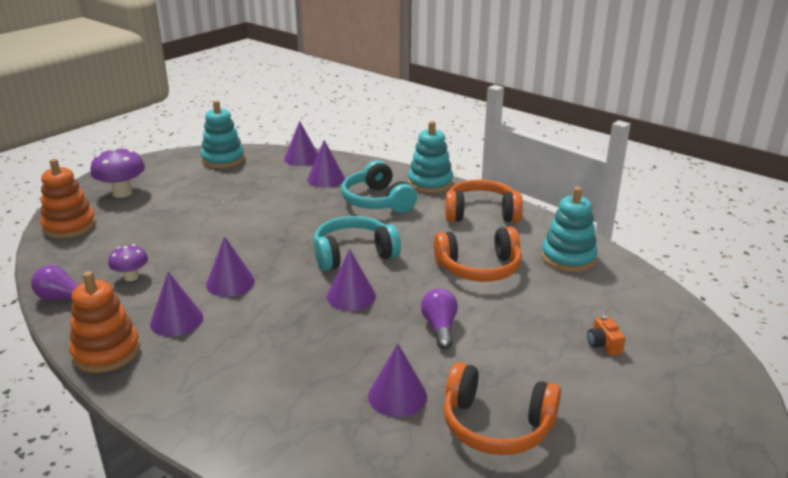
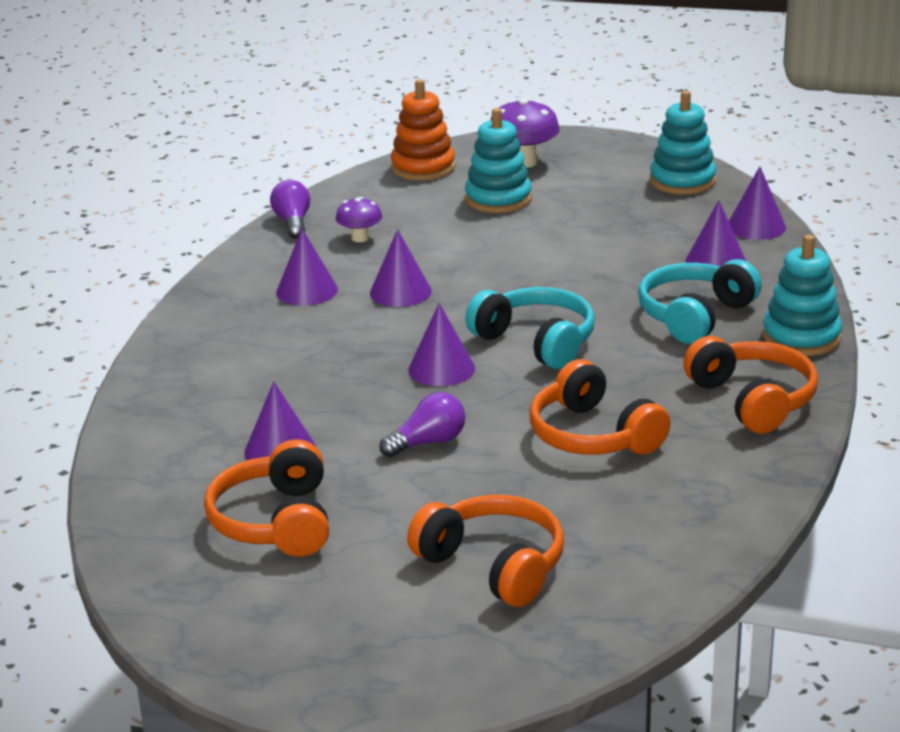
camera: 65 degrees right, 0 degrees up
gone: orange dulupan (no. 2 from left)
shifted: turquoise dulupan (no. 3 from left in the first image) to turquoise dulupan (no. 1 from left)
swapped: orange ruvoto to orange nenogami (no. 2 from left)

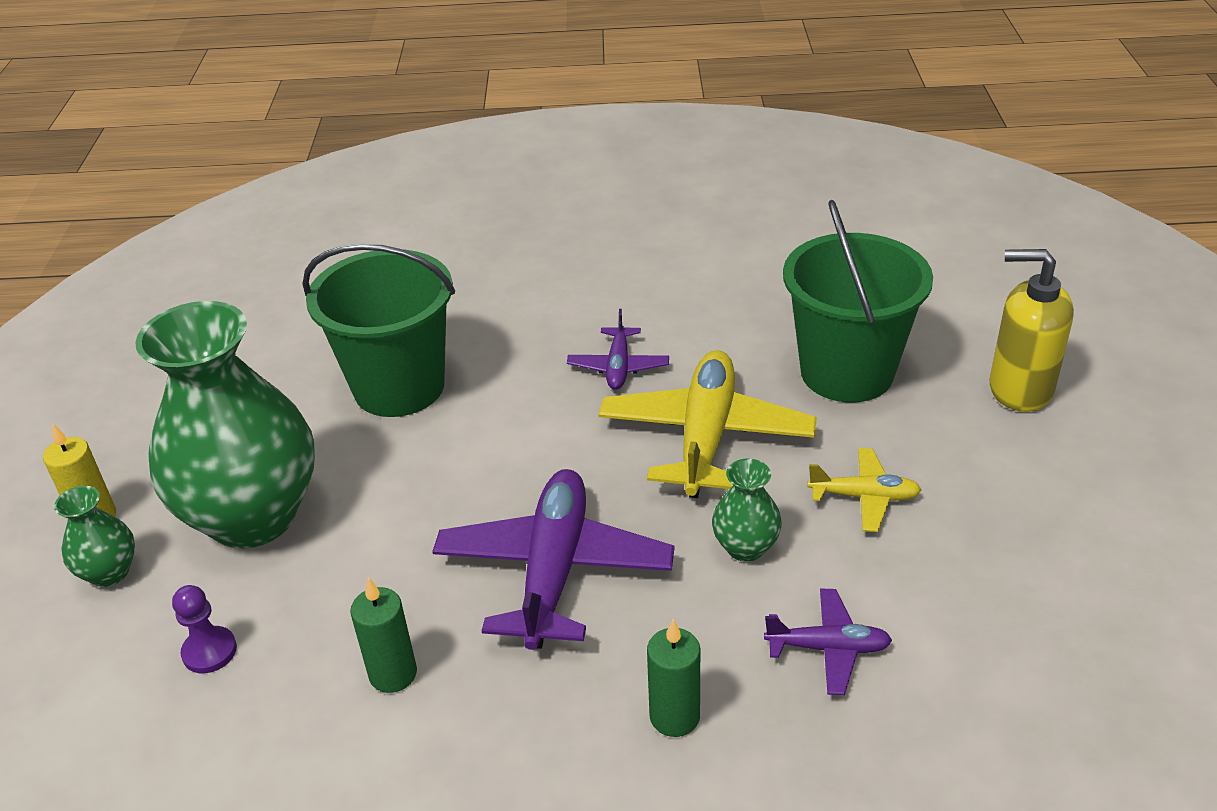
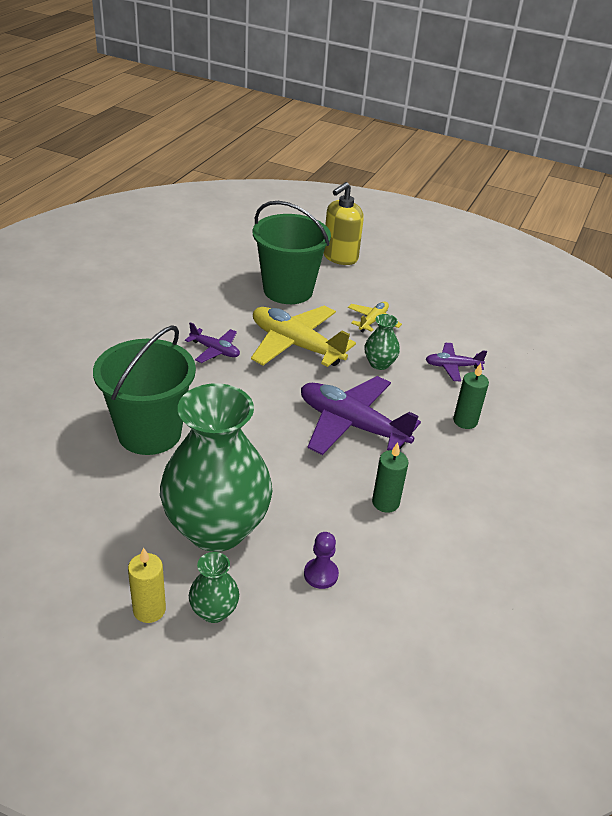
camera: 70 degrees left, 0 degrees up
rotated: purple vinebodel (no. 3 from left) 120 degrees counterclockwise

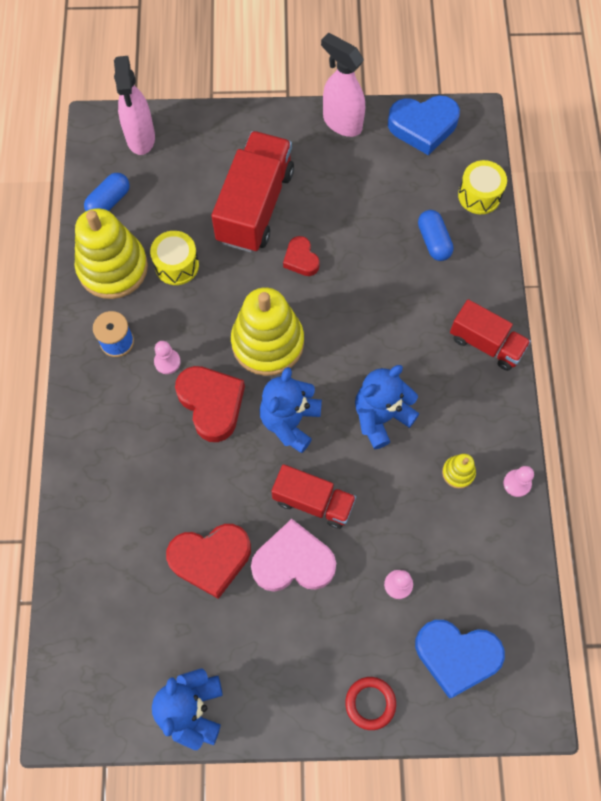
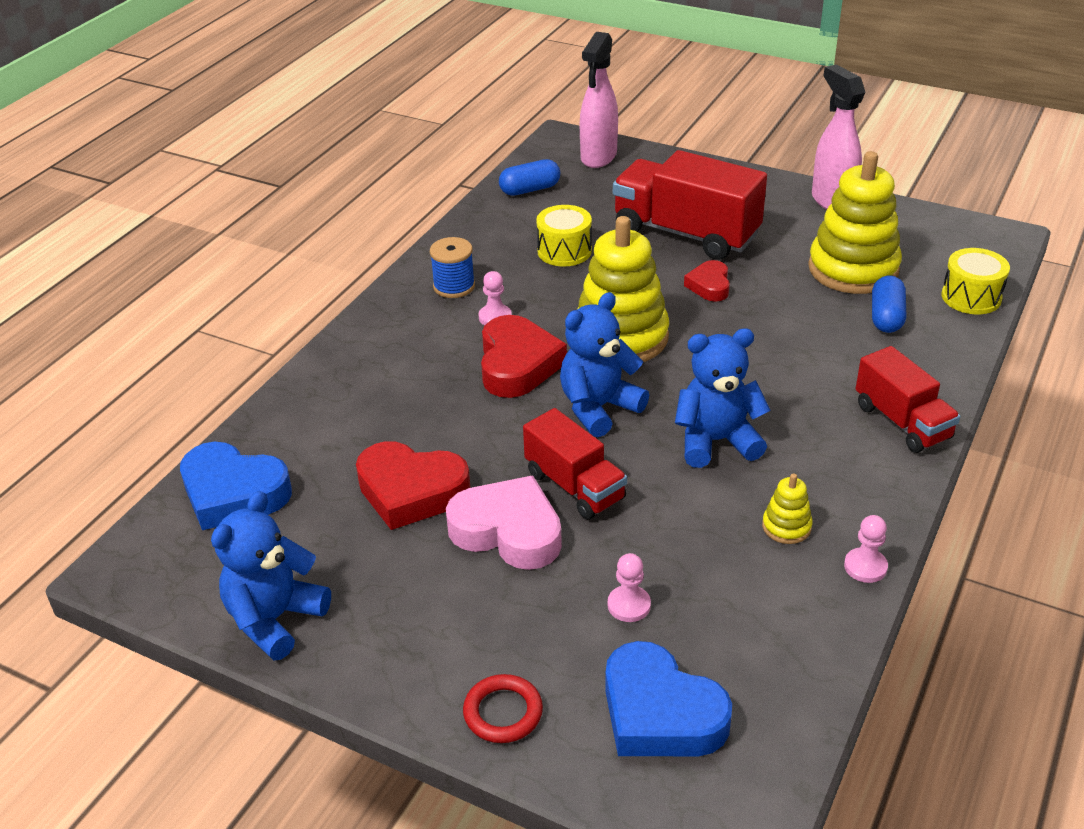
camera: 30 degrees right, 30 degrees down
shifted: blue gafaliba (no. 1 from left); yellow dulupan (no. 1 from left in the first image) to yellow dulupan (no. 3 from left)
rotated: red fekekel (no. 1 from left in the first image) 105 degrees counterclockwise

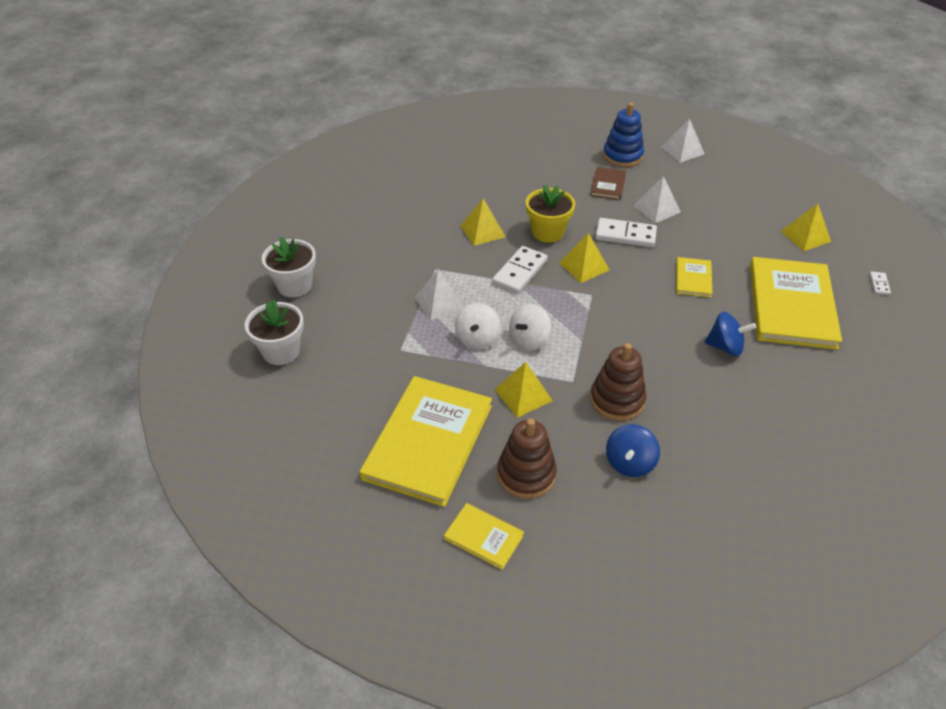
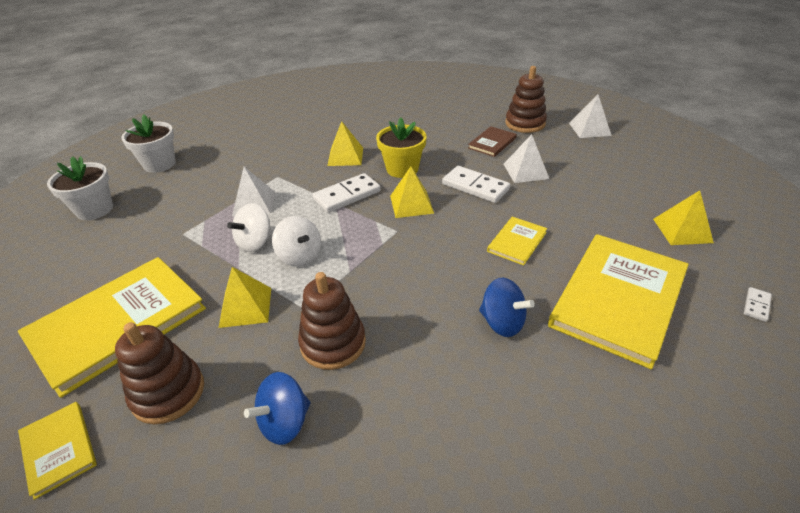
camera: 25 degrees right, 5 degrees down
repainted: blue dulupan to brown dulupan (no. 3 from left)
rotated: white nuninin (no. 2 from left) 105 degrees counterclockwise

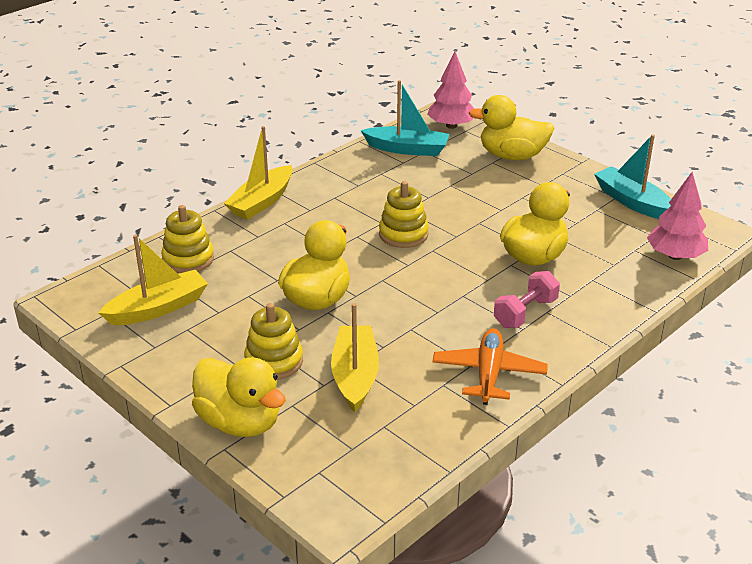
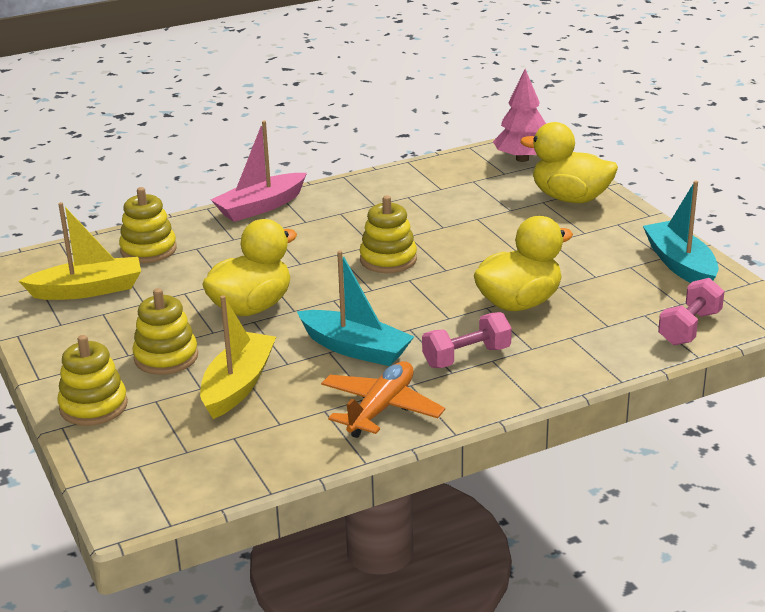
camera: 20 degrees right, 5 degrees down
shifted: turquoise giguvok (no. 1 from left)
swapped: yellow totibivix (no. 1 from left) to yellow dulupan (no. 1 from left); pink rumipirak (no. 2 from left) to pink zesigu (no. 2 from left)
repainted: yellow giguvok (no. 2 from left) to pink giguvok

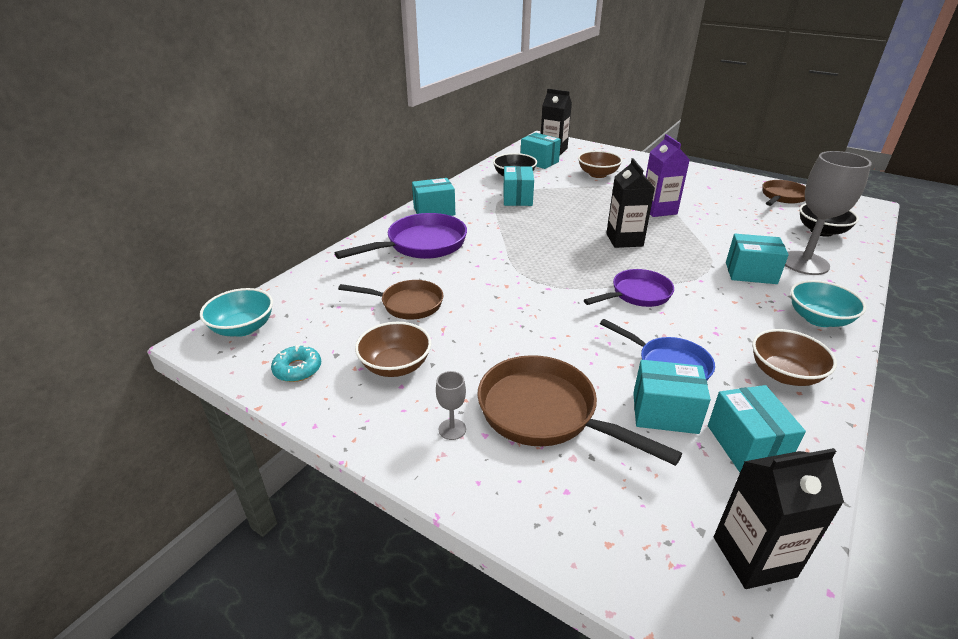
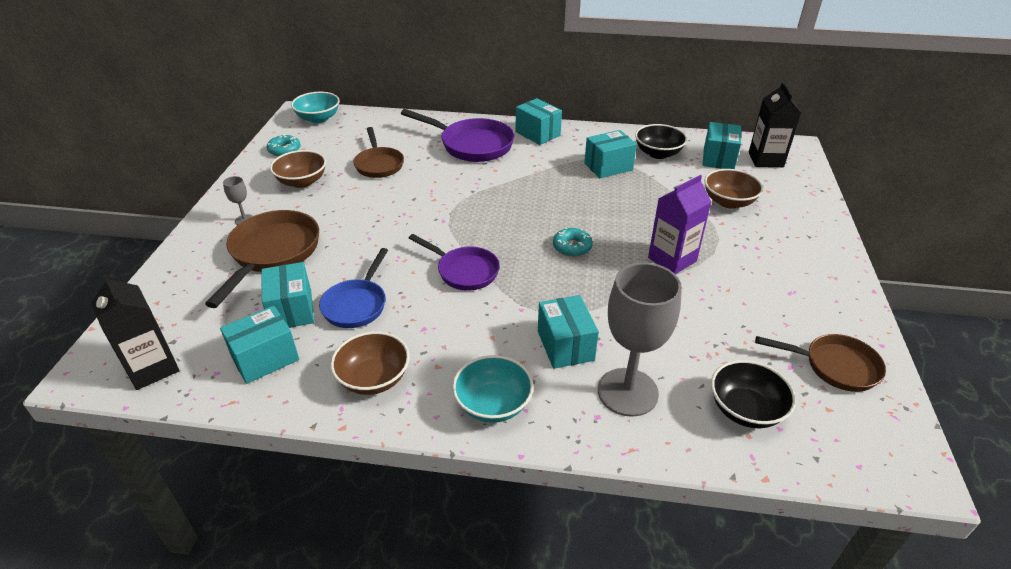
camera: 65 degrees right, 5 degrees up
swapped: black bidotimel (no. 2 from left) to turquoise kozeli (no. 2 from left)

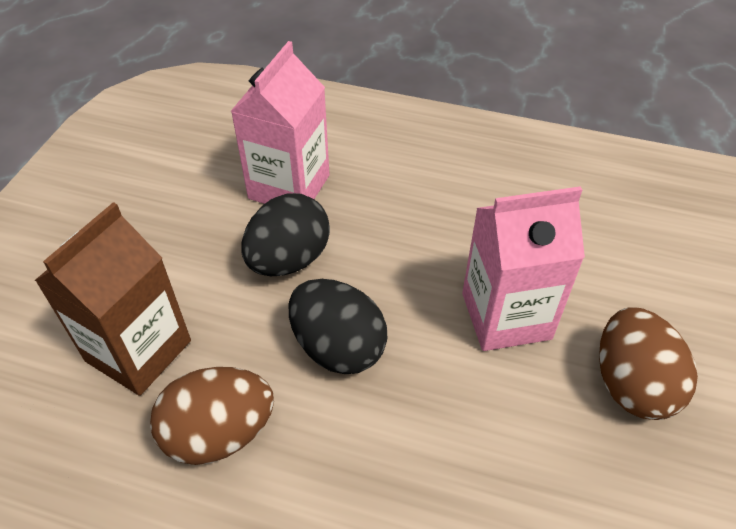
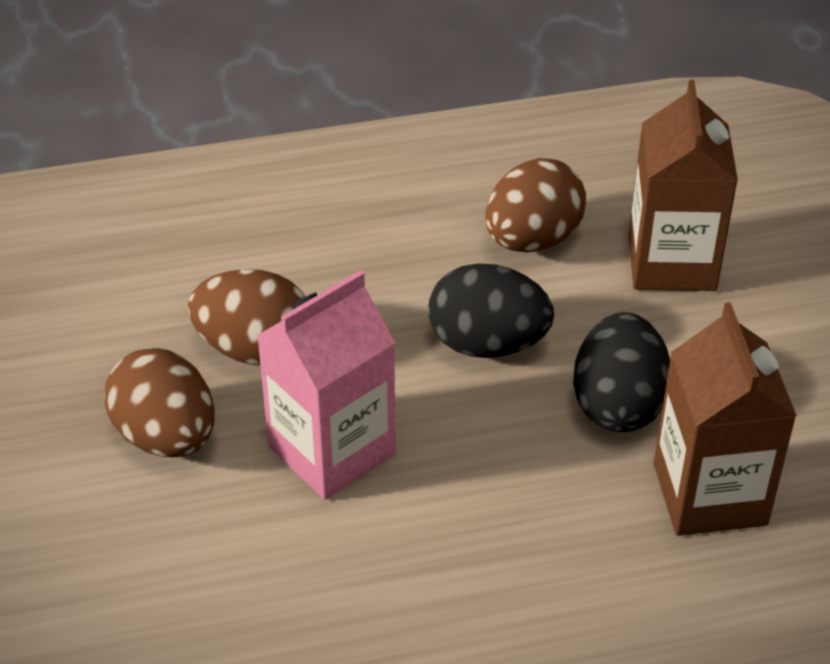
camera: 150 degrees right, 5 degrees down
new: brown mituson (no. 2 from left)
repainted: pink bidotimel (no. 1 from left) to brown bidotimel (no. 2 from left)

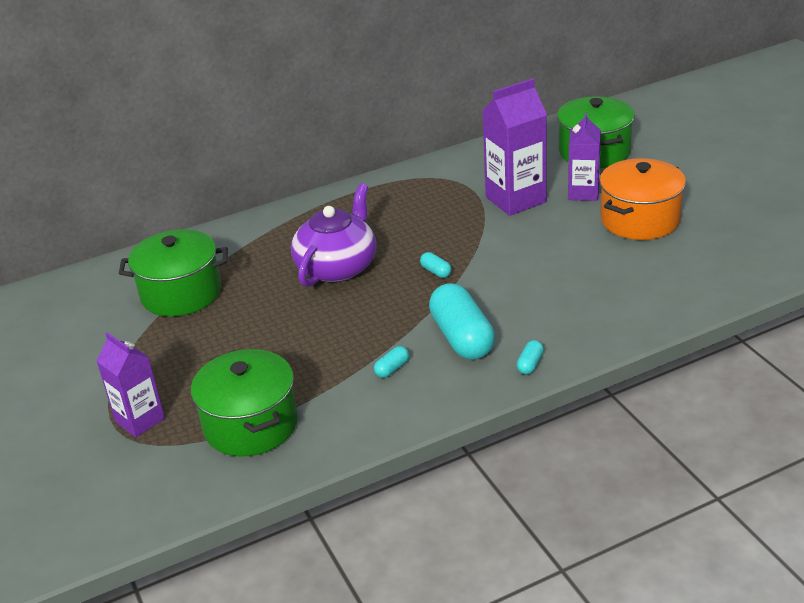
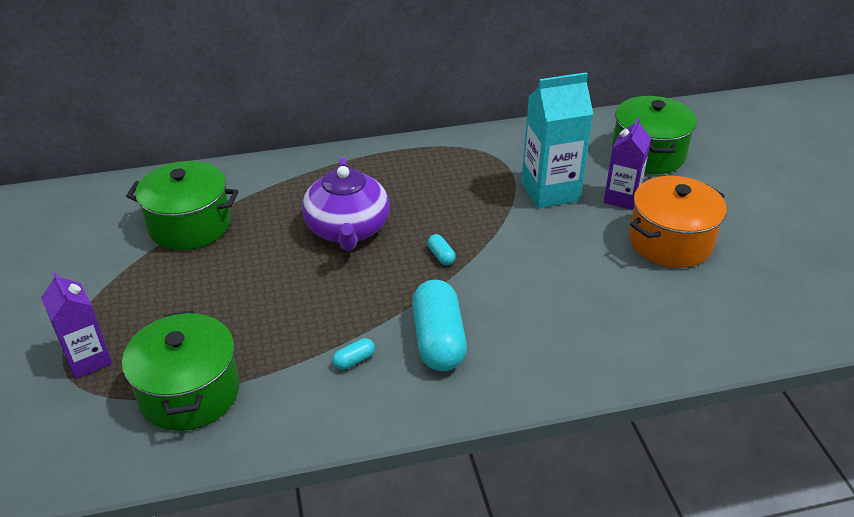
camera: 10 degrees right, 5 degrees up
gone: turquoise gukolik (no. 4 from left)
repainted: purple bidotimel (no. 2 from left) to turquoise bidotimel
rotated: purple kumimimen 135 degrees clockwise

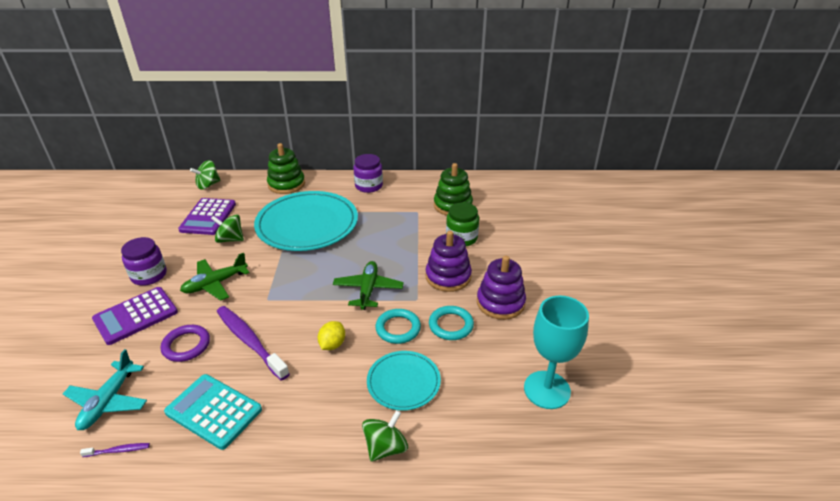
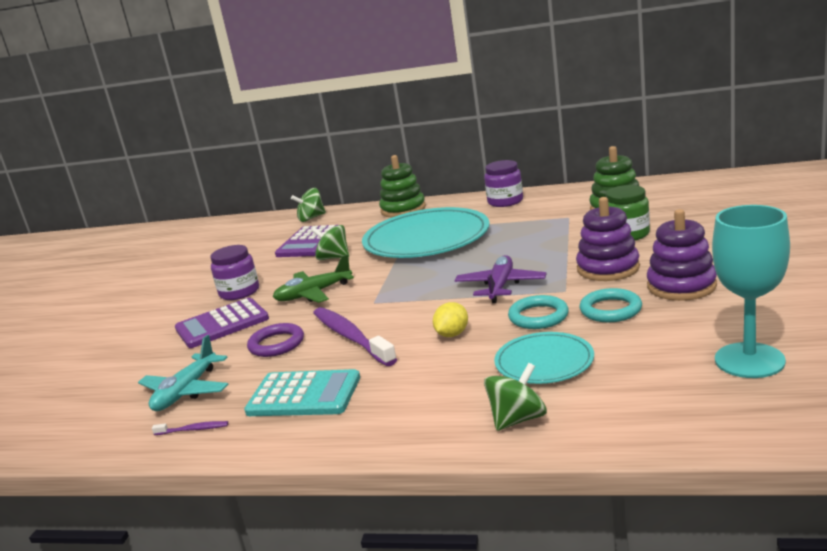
camera: 15 degrees right, 15 degrees down
repainted: green vinebodel (no. 2 from left) to purple vinebodel
rotated: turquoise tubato 150 degrees clockwise

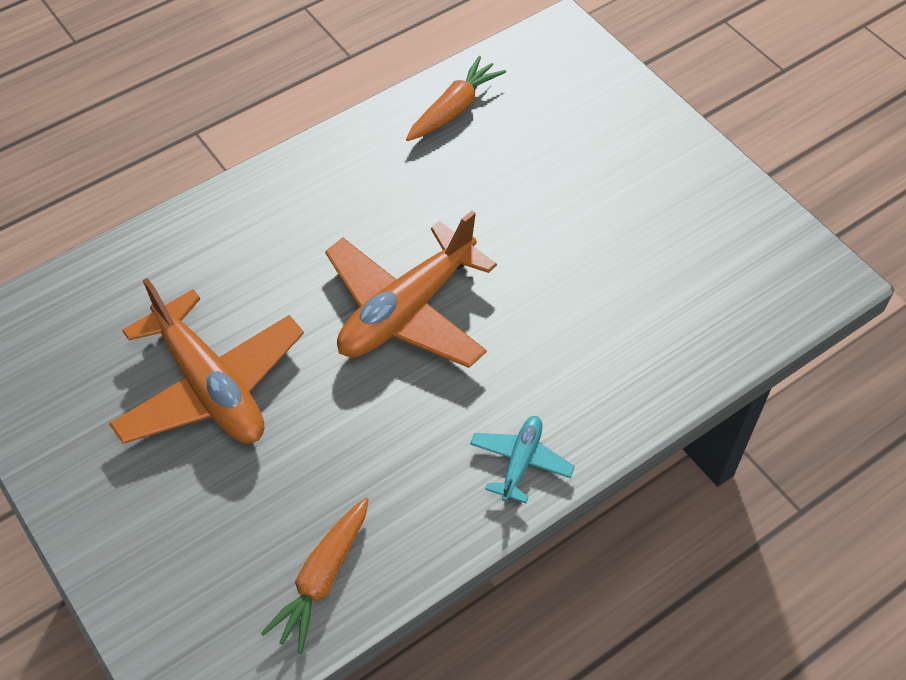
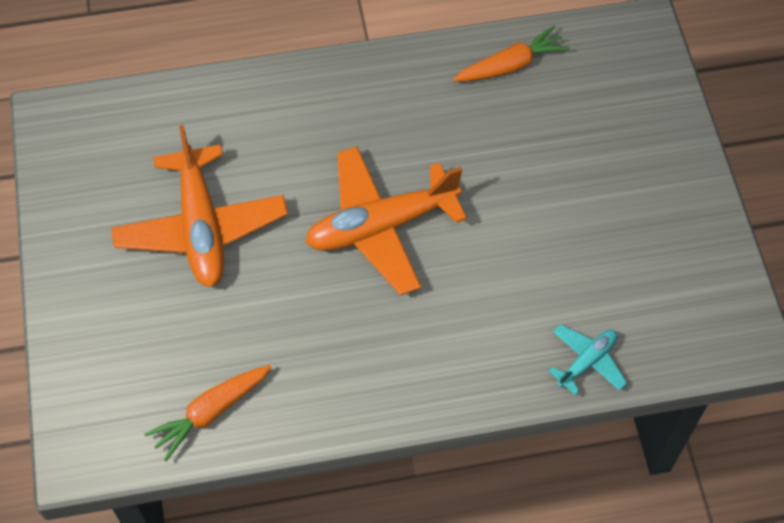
camera: 25 degrees right, 5 degrees up
shifted: turquoise vinebodel

